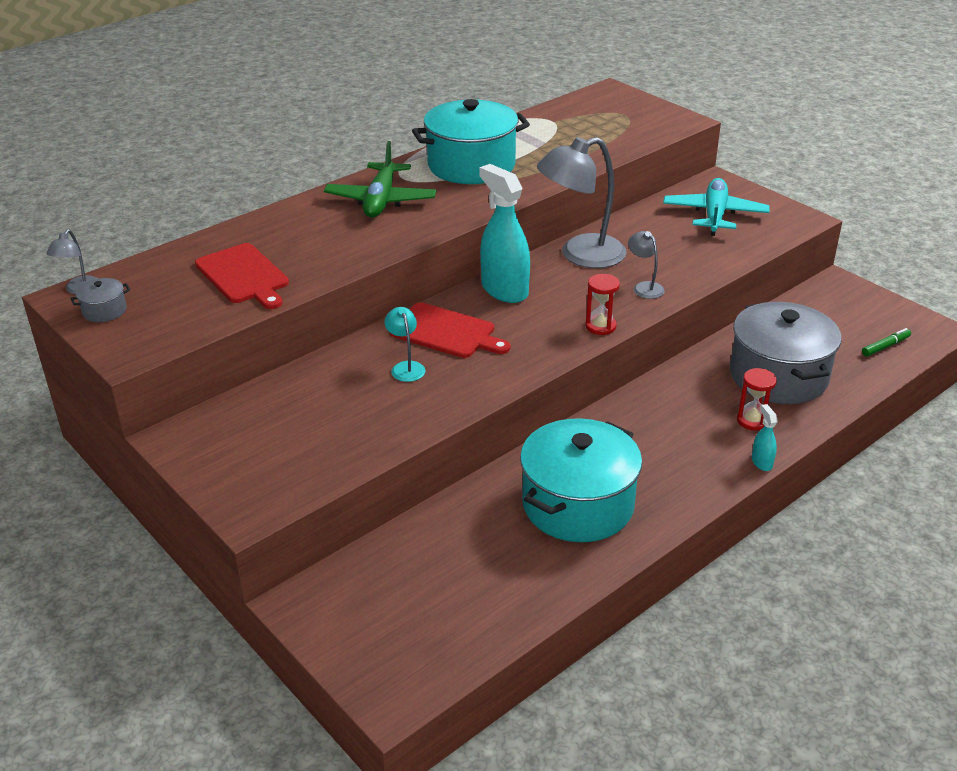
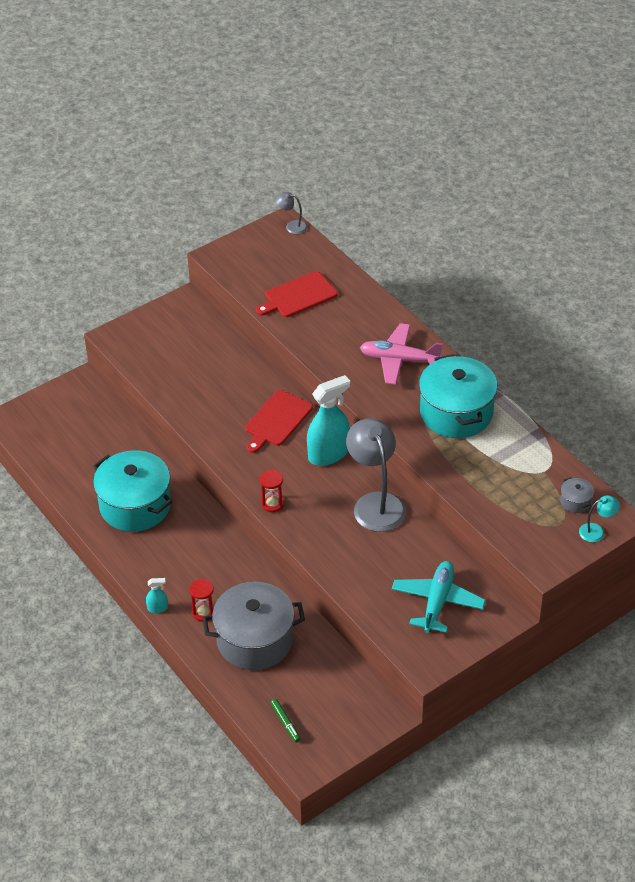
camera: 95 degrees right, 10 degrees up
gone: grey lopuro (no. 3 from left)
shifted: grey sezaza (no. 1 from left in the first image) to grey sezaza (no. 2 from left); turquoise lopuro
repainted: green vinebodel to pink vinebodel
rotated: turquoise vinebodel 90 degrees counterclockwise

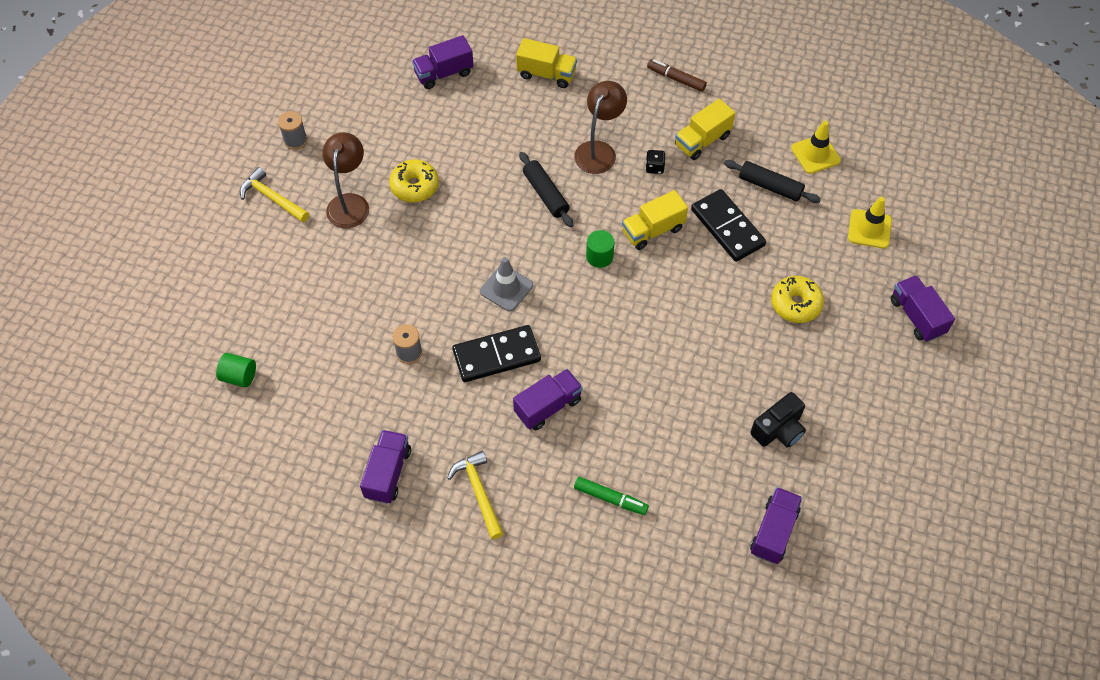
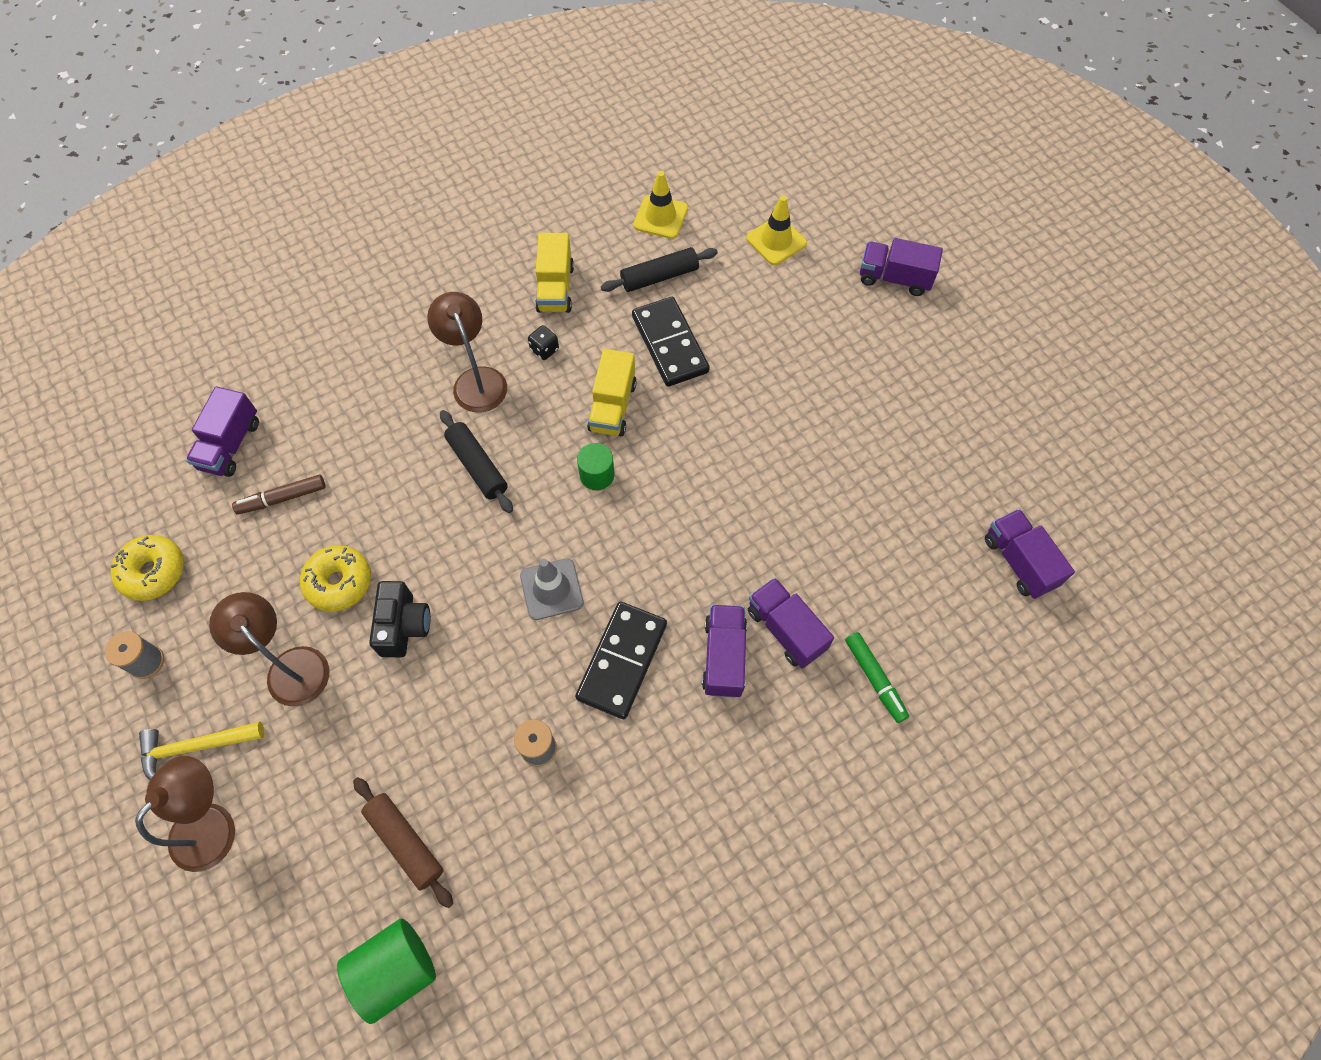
camera: 50 degrees left, 5 degrees up
gone: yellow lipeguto (no. 2 from left); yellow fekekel (no. 1 from left)
new: brown lopuro (no. 1 from left); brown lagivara
shifted: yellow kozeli (no. 2 from left in the first image) to yellow kozeli (no. 1 from left); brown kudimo; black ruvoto; purple fekekel (no. 1 from left in the first image) to purple fekekel (no. 3 from left)
rotated: black lagivara (no. 1 from left) 45 degrees clockwise; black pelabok (no. 2 from left) 60 degrees clockwise; green kudimo 90 degrees clockwise
scaled: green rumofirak (no. 1 from left) x1.57

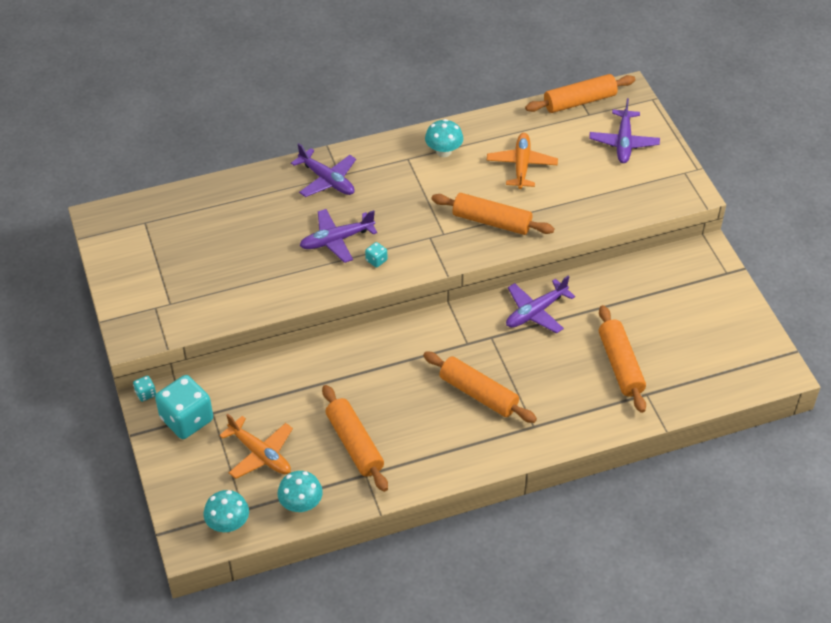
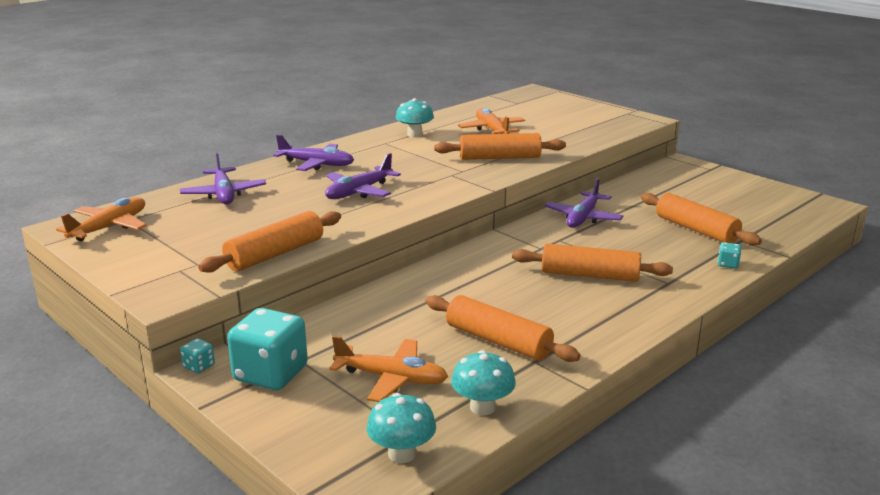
camera: 25 degrees left, 25 degrees down
new: orange vinebodel (no. 1 from left)
shifted: purple vinebodel (no. 4 from left in the first image) to purple vinebodel (no. 1 from left); orange lagivara (no. 4 from left in the first image) to orange lagivara (no. 1 from left); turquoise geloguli (no. 3 from left)

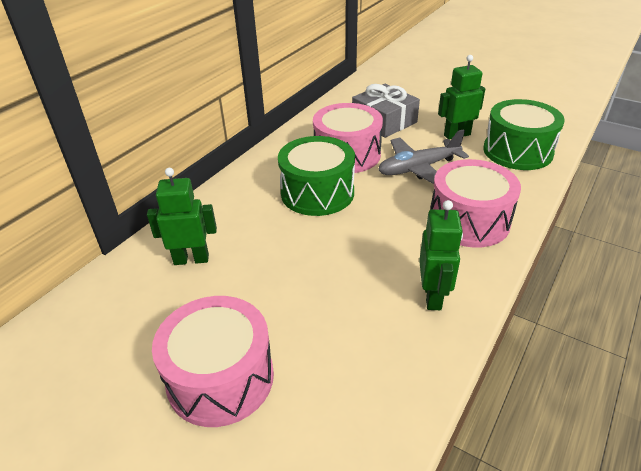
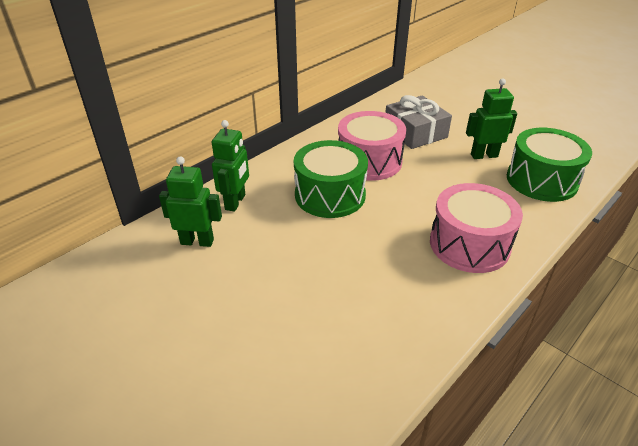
camera: 10 degrees right, 0 degrees up
gone: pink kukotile (no. 1 from left); grey vinebodel
shifted: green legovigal (no. 2 from left)

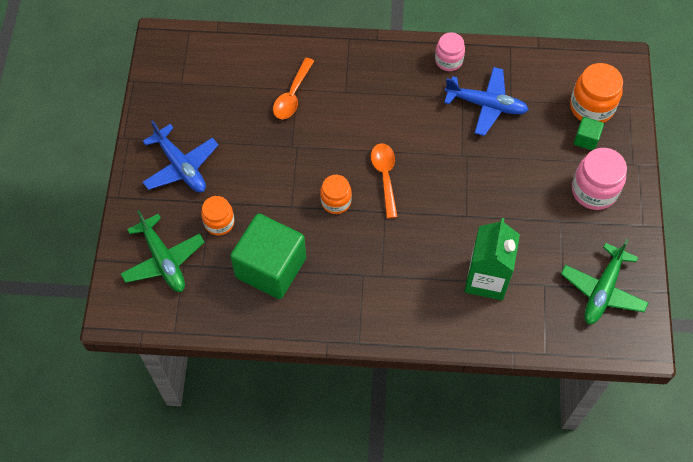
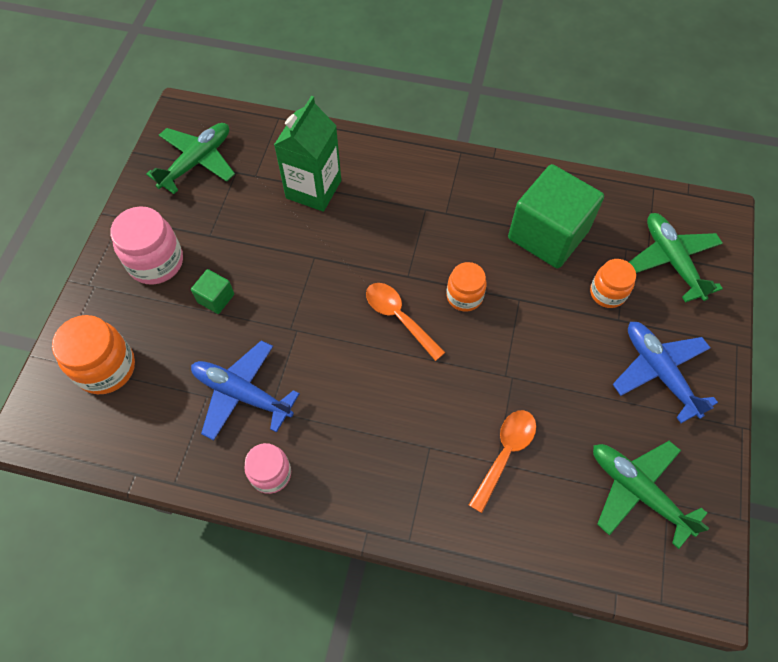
camera: 170 degrees left, 0 degrees up
new: green vinebodel (no. 2 from left)
shifted: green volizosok (no. 2 from left in the first image) to green volizosok (no. 1 from left)
rotated: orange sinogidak (no. 2 from left in the first image) 135 degrees clockwise

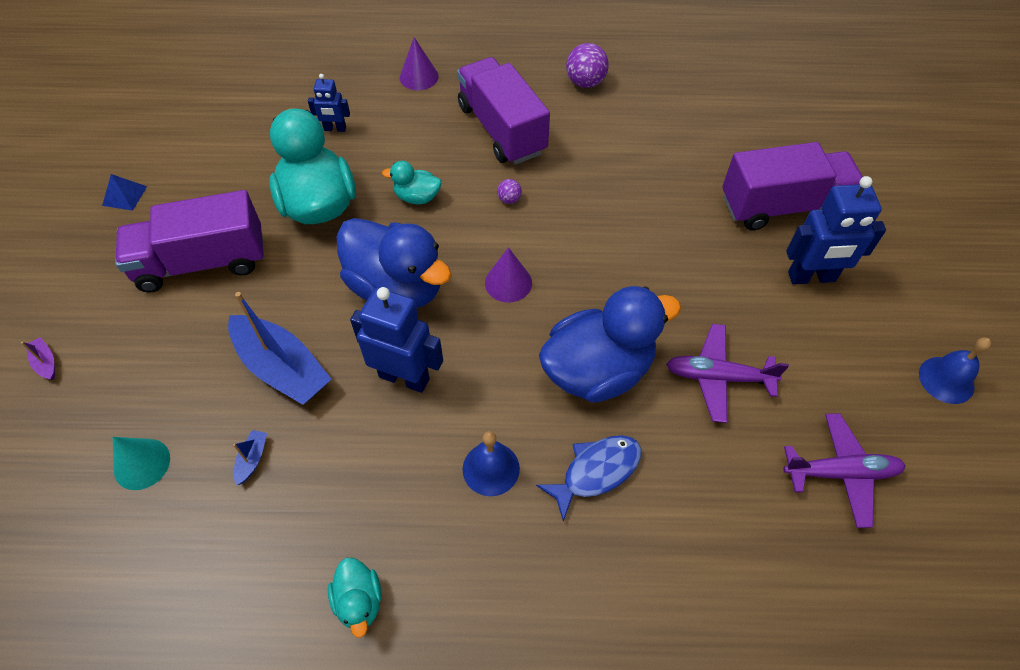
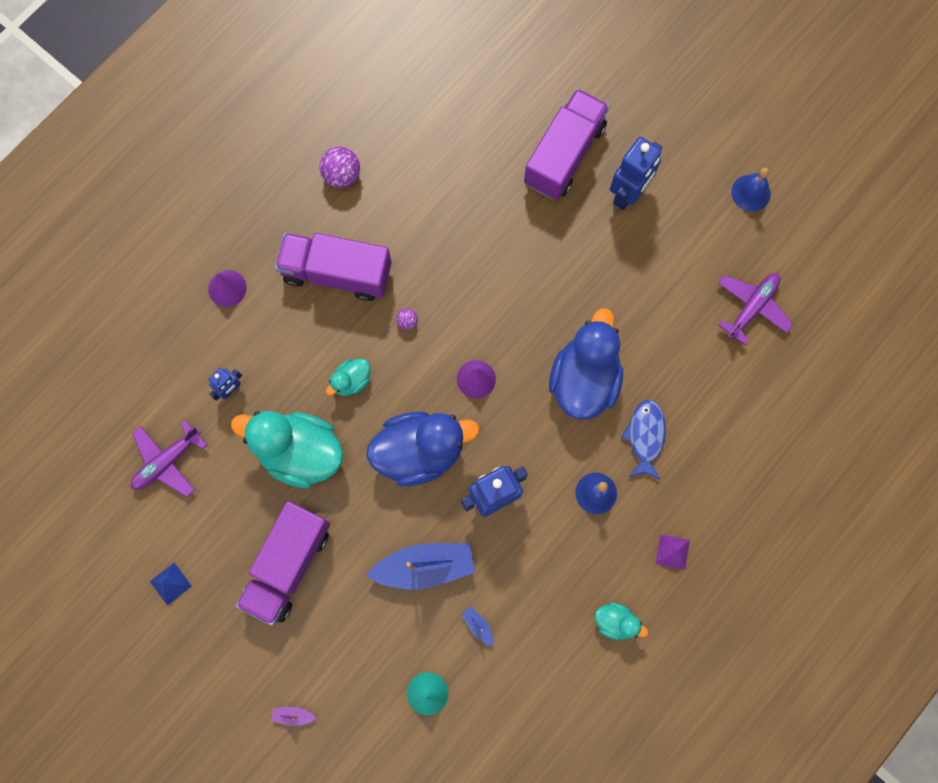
camera: 50 degrees left, 20 degrees up
new: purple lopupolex
shifted: purple vinebodel (no. 1 from left)

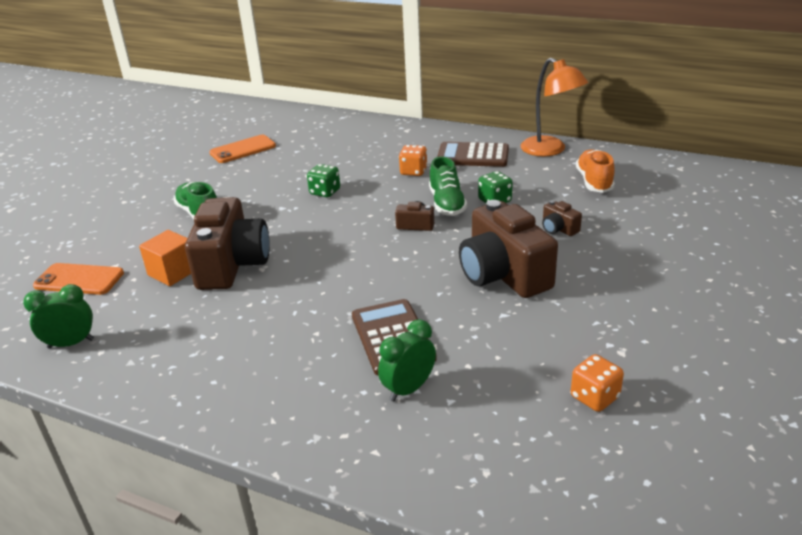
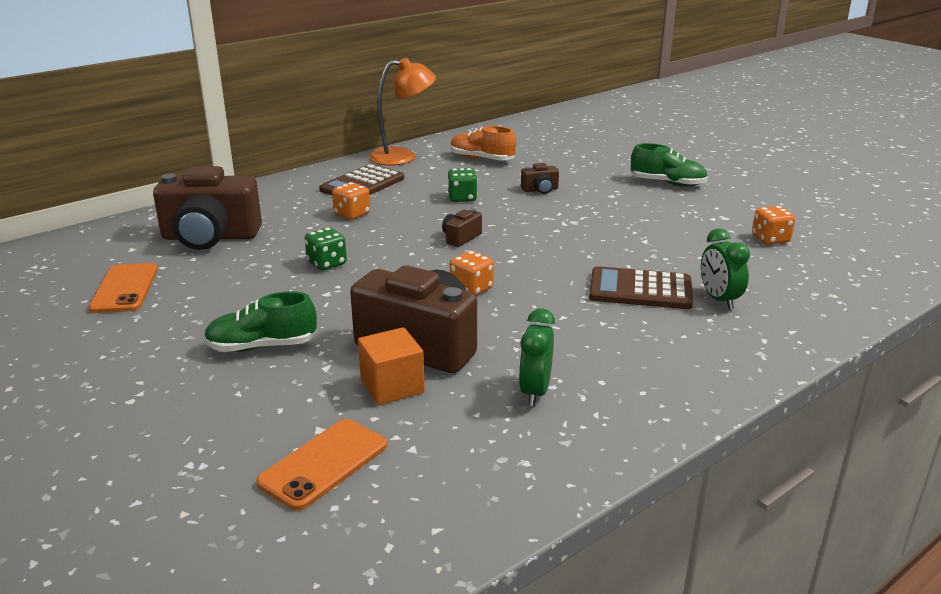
camera: 65 degrees left, 5 degrees down
new: orange geloguli (no. 2 from left)
shifted: brown ruvoto (no. 3 from left in the first image) to brown ruvoto (no. 1 from left); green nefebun (no. 1 from left); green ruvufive (no. 2 from left)

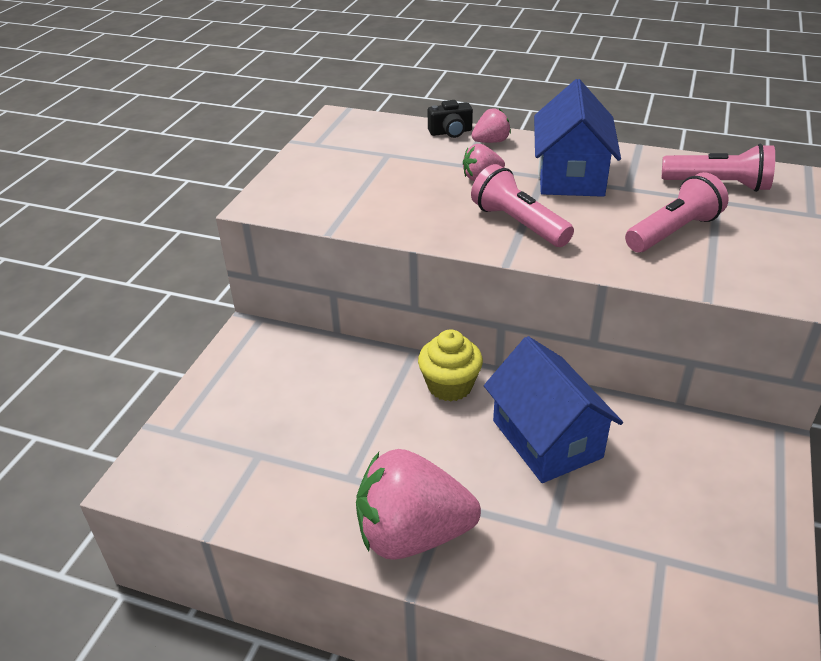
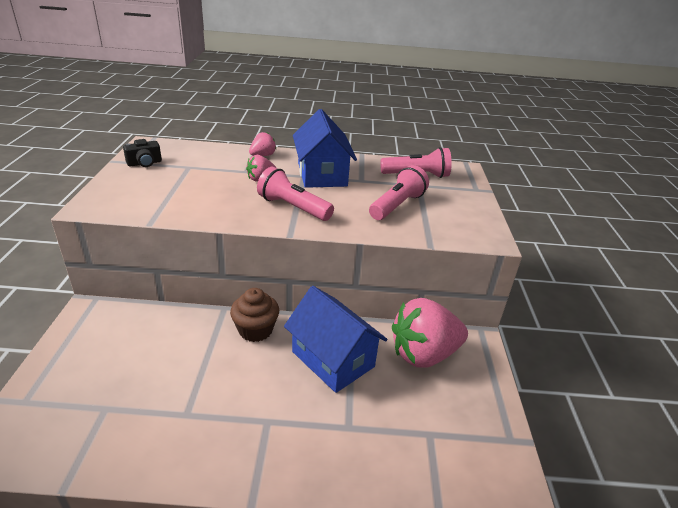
camera: 20 degrees left, 5 degrees down
shifted: black ruvoto; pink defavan (no. 1 from left in the first image) to pink defavan (no. 3 from left)
repainted: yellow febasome to brown febasome

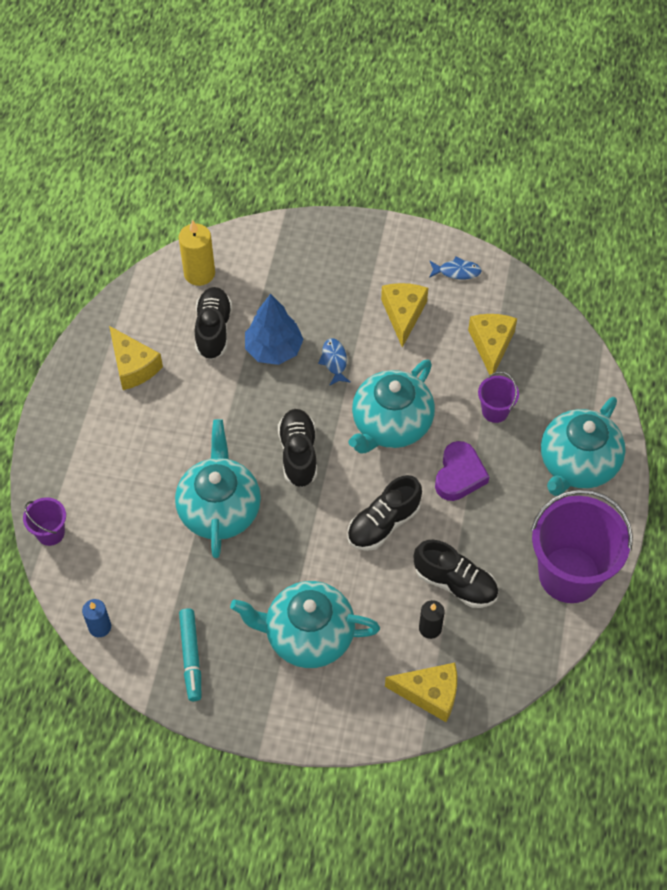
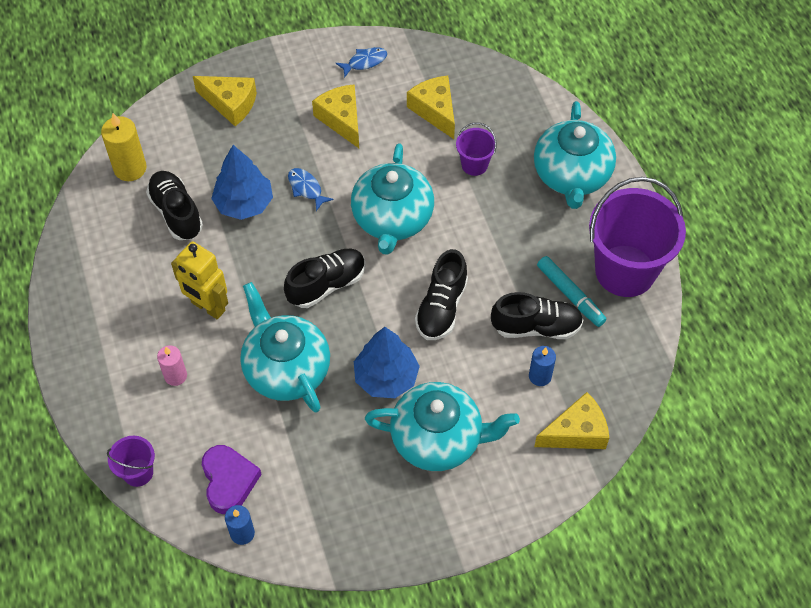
camera: 30 degrees left, 0 degrees up
new: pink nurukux; yellow legovigal; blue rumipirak (no. 2 from left)
shifted: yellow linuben (no. 1 from left); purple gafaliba; turquoise kudimo
repainted: black nurukux to blue nurukux (no. 2 from left)
rotated: black ruvufive (no. 2 from left) 90 degrees clockwise; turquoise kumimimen (no. 2 from left in the first image) 150 degrees counterclockwise

